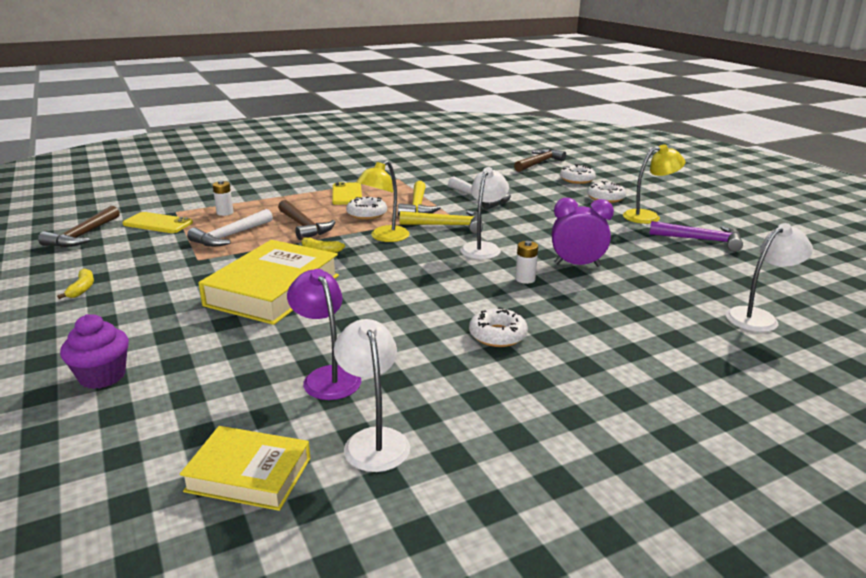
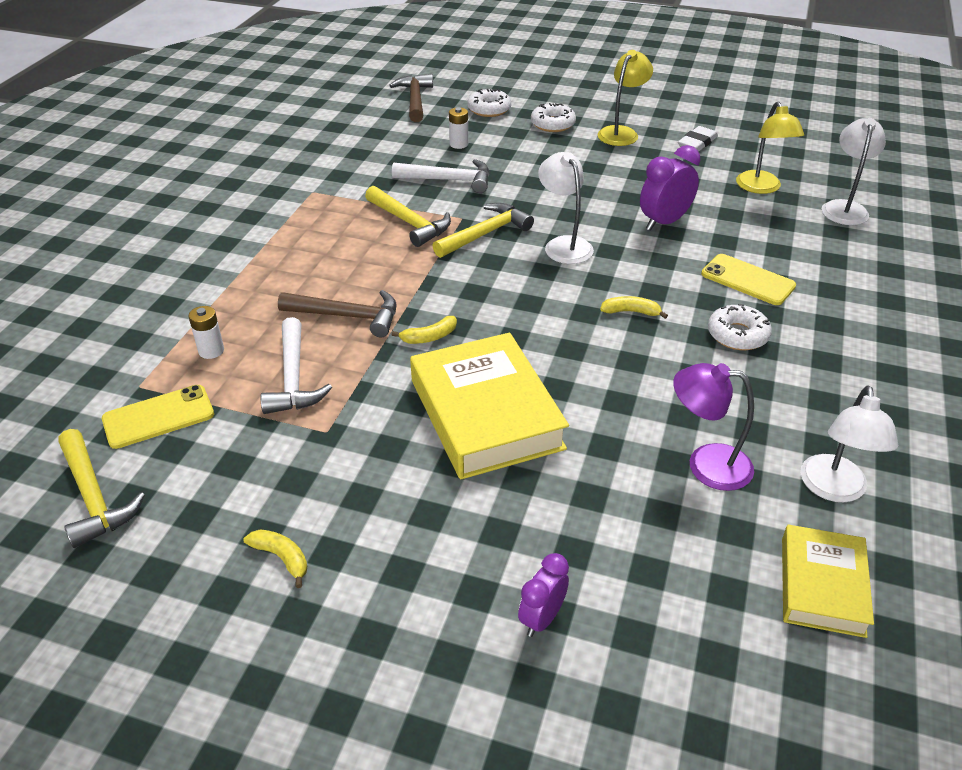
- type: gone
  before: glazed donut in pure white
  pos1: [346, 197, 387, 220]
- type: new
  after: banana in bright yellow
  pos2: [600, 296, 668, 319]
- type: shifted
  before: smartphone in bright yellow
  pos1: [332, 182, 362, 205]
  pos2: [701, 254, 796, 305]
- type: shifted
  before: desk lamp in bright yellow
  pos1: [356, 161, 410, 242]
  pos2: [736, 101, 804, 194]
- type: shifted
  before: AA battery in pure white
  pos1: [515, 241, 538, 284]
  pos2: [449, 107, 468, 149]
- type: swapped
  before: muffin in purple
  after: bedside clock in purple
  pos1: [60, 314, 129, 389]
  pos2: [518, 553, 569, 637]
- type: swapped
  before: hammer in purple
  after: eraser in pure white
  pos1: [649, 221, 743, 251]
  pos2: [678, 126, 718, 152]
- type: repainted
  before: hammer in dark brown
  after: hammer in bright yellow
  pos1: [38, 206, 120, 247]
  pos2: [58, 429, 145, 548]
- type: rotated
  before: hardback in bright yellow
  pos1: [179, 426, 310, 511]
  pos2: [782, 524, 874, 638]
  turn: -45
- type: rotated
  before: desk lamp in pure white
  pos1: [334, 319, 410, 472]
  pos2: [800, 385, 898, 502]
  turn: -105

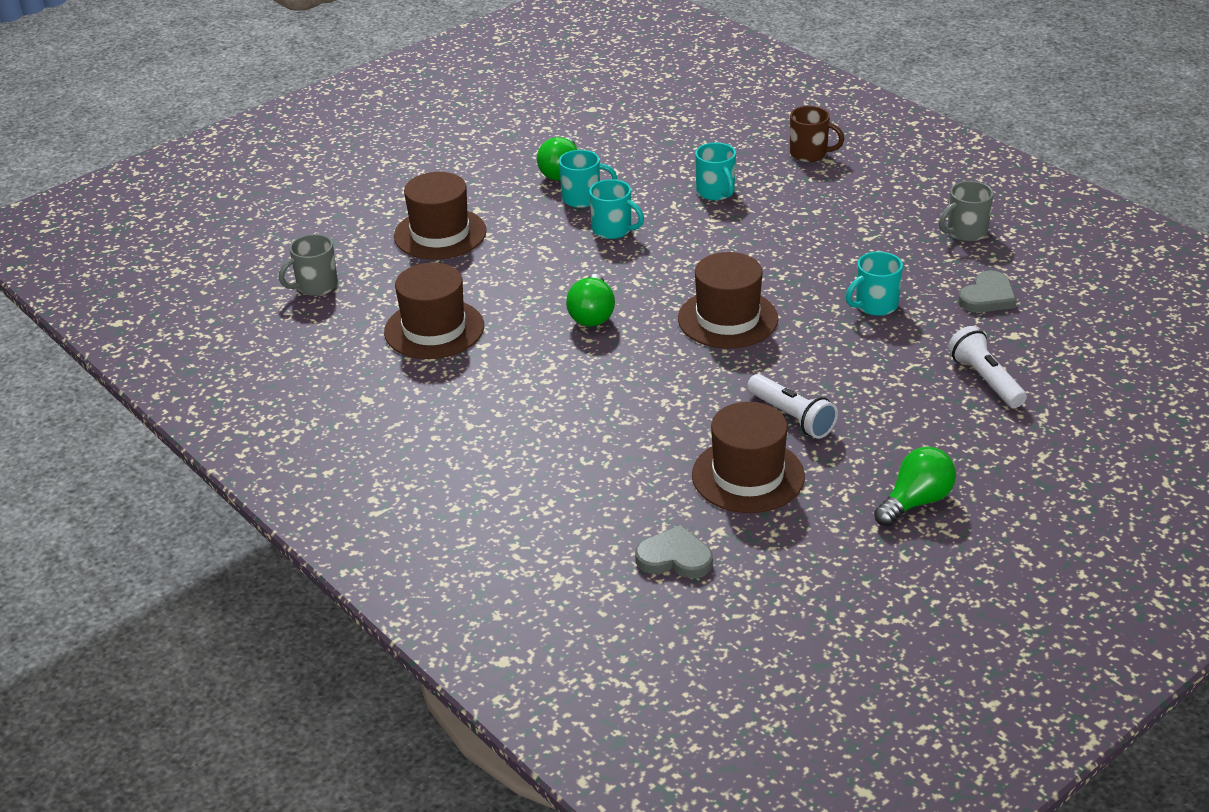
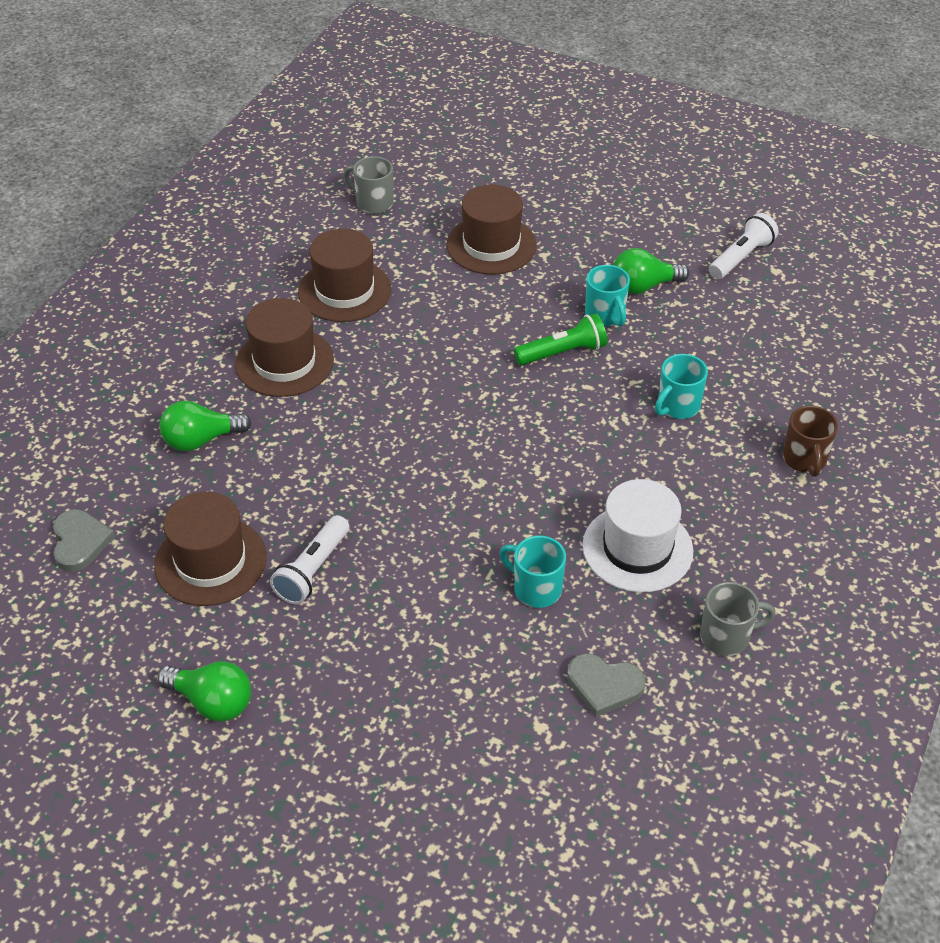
- type: new
  after: hat in pure white
  pos2: [582, 479, 693, 592]
- type: shifted
  before: light bulb in leaf-green
  pos1: [566, 274, 615, 326]
  pos2: [160, 401, 252, 451]
- type: shifted
  before: hat in dark brown
  pos1: [678, 252, 779, 349]
  pos2: [235, 298, 334, 397]
- type: shifted
  before: torch in pure white
  pos1: [948, 326, 1027, 408]
  pos2: [709, 213, 779, 279]
- type: swapped
  before: coffee mug in aqua
  after: torch in leaf-green
  pos1: [589, 179, 644, 239]
  pos2: [514, 313, 607, 365]
- type: rotated
  before: coffee mug in ash-grey
  pos1: [939, 181, 994, 242]
  pos2: [700, 582, 775, 656]
  turn: 135

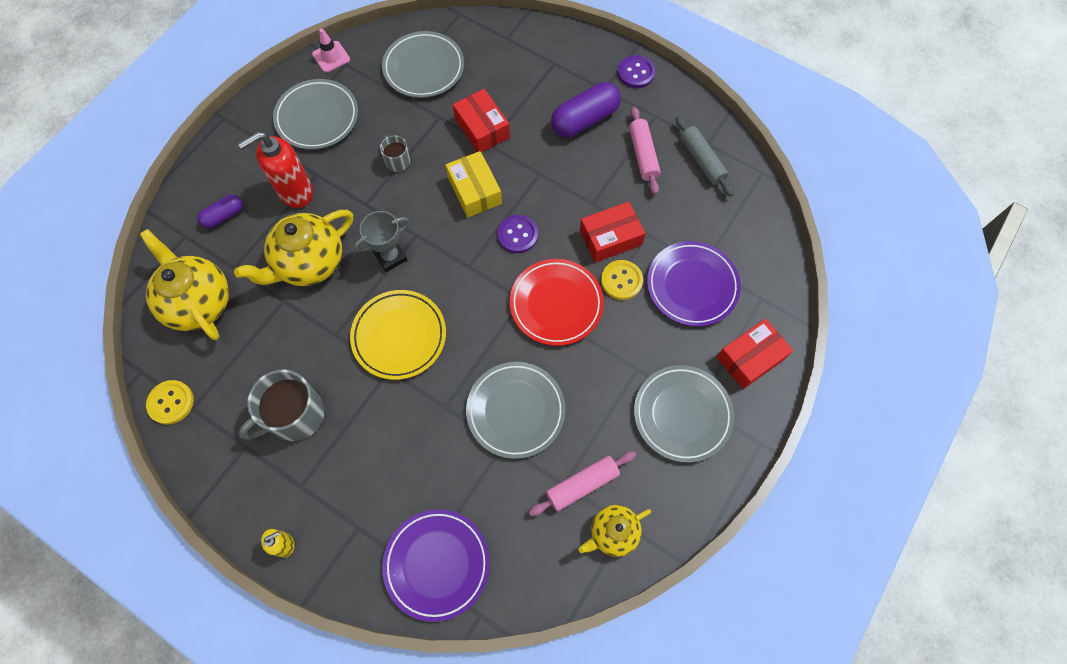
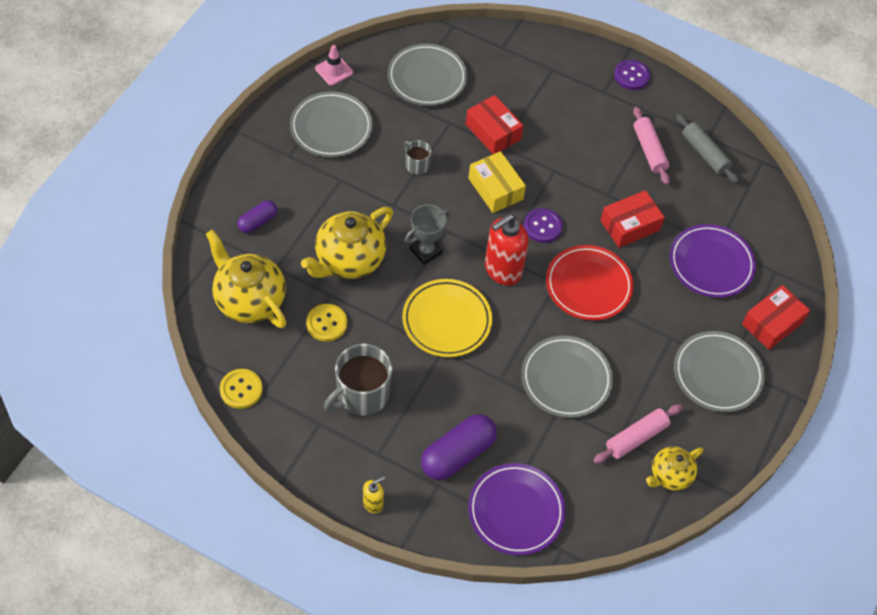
- type: shifted
  before: pump bottle in crimson
  pos1: [238, 132, 313, 208]
  pos2: [485, 214, 529, 286]
- type: shifted
  before: capsule in purple
  pos1: [551, 82, 621, 137]
  pos2: [421, 414, 497, 480]
- type: shifted
  before: shirt button in bright yellow
  pos1: [601, 260, 643, 300]
  pos2: [306, 304, 347, 342]

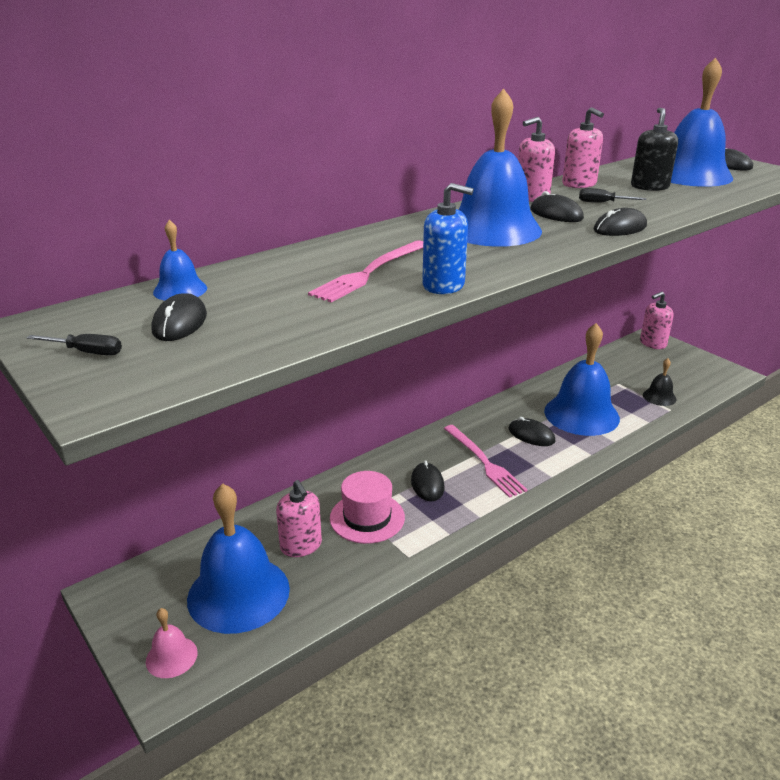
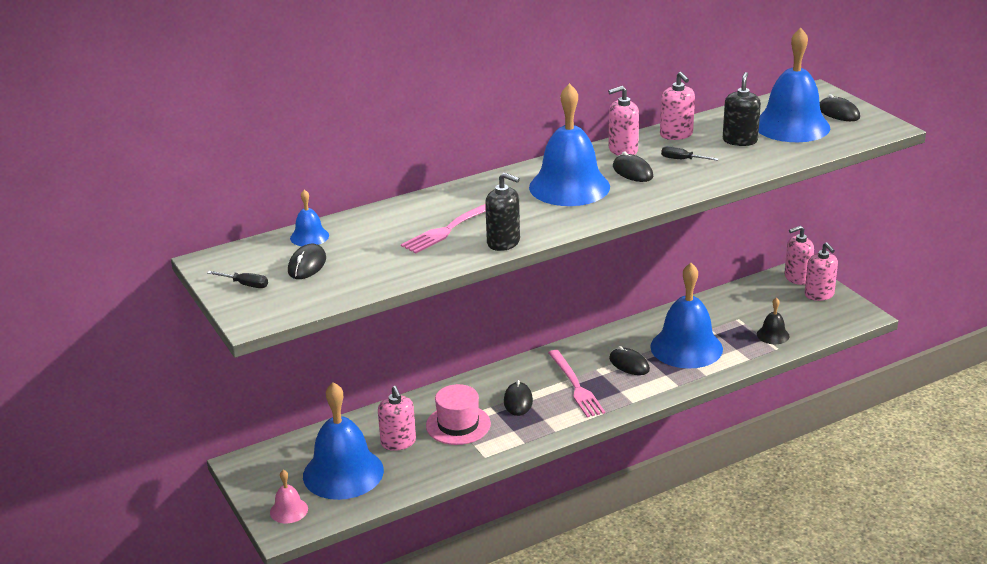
- type: gone
  before: mouse in jet-black
  pos1: [593, 208, 647, 236]
- type: new
  after: pump bottle in pink
  pos2: [805, 242, 838, 301]
- type: repainted
  before: pump bottle in blue
  after: pump bottle in jet-black
  pos1: [422, 183, 474, 294]
  pos2: [485, 173, 520, 251]

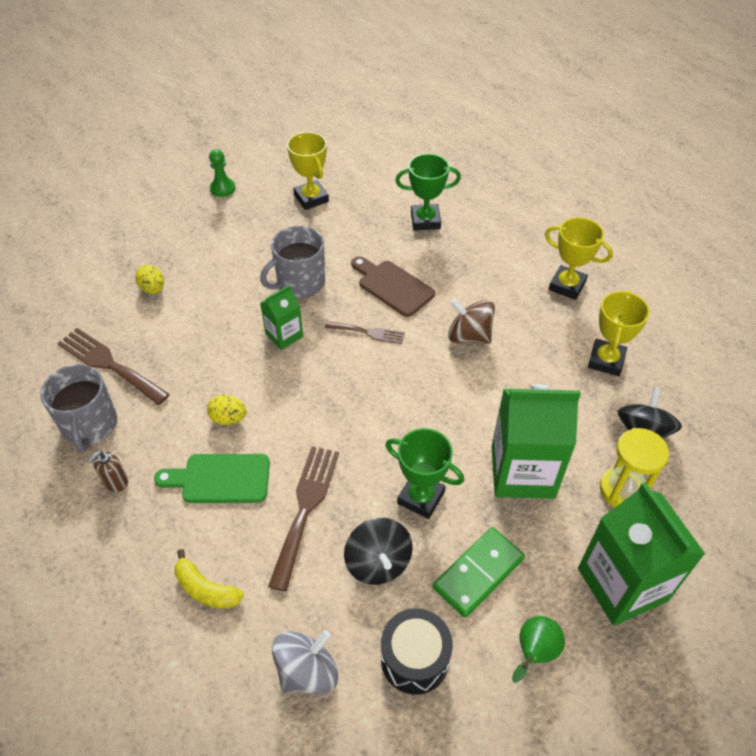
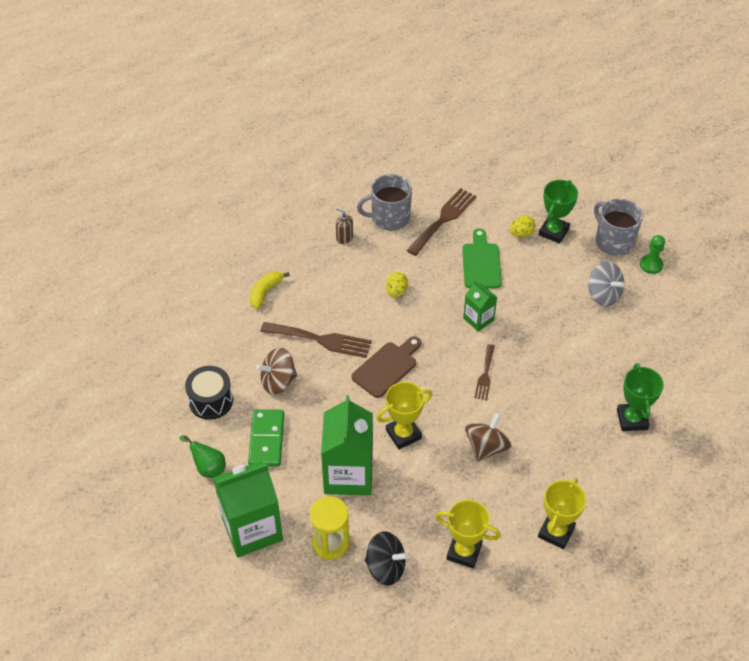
- type: shifted
  before: chopping board in leaf-green
  pos1: [154, 454, 270, 503]
  pos2: [462, 228, 502, 288]
- type: shifted
  before: coffee mug in ash-grey
  pos1: [260, 226, 325, 298]
  pos2: [594, 199, 643, 256]
- type: shifted
  before: toy top in ash-grey
  pos1: [272, 630, 338, 695]
  pos2: [588, 261, 624, 306]
- type: shifted
  before: prize cup in bright yellow
  pos1: [287, 132, 329, 210]
  pos2: [377, 382, 432, 449]
- type: shifted
  before: chopping board in dark brown
  pos1: [351, 256, 435, 317]
  pos2: [351, 336, 421, 398]
- type: shifted
  before: prize cup in leaf-green
  pos1: [385, 428, 464, 519]
  pos2: [539, 180, 578, 244]
- type: repainted
  before: toy top in jet-black
  after: toy top in dark brown
  pos1: [344, 518, 413, 585]
  pos2: [256, 348, 297, 395]
- type: rotated
  before: domino tile in leaf-green
  pos1: [433, 527, 525, 618]
  pos2: [248, 409, 284, 467]
  turn: 45

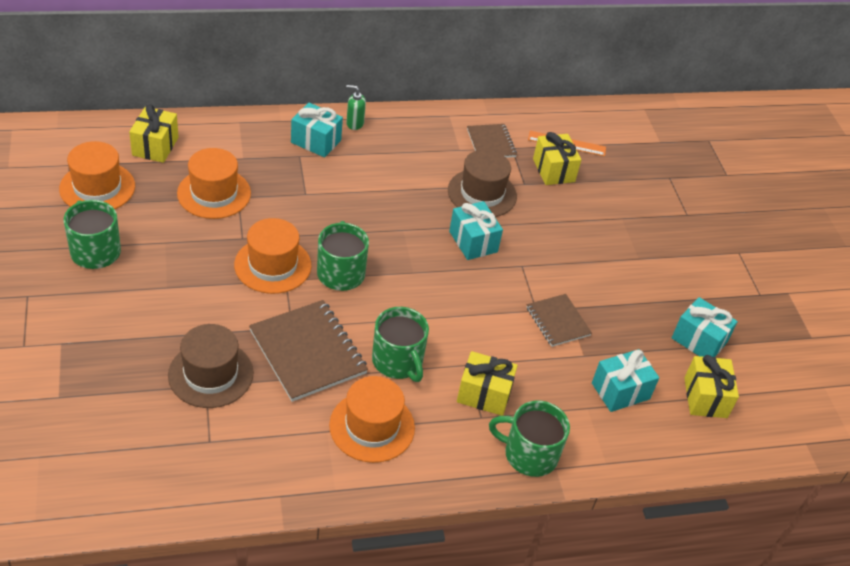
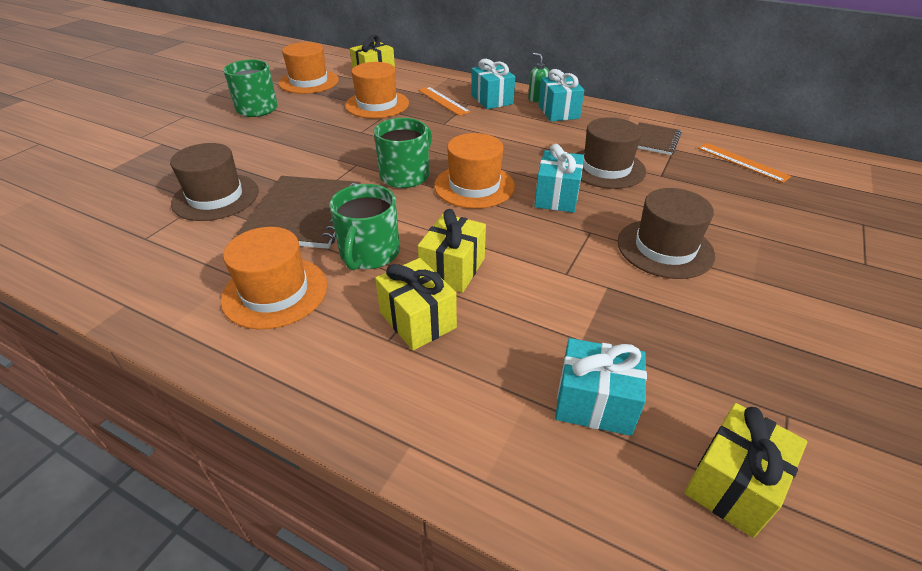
- type: gone
  before: coffee mug in leaf-green
  pos1: [489, 400, 570, 477]
- type: gone
  before: notebook in dark brown
  pos1: [527, 294, 592, 347]
- type: new
  after: ruler in orange
  pos2: [418, 87, 471, 116]
- type: new
  after: hat in dark brown
  pos2: [617, 188, 715, 279]
- type: shifted
  before: hat in orange
  pos1: [234, 218, 311, 294]
  pos2: [434, 133, 515, 209]
- type: shifted
  before: gift in bright yellow
  pos1: [533, 132, 581, 185]
  pos2: [418, 209, 486, 293]
- type: shifted
  before: gift in aqua
  pos1: [672, 297, 738, 357]
  pos2: [538, 69, 584, 121]

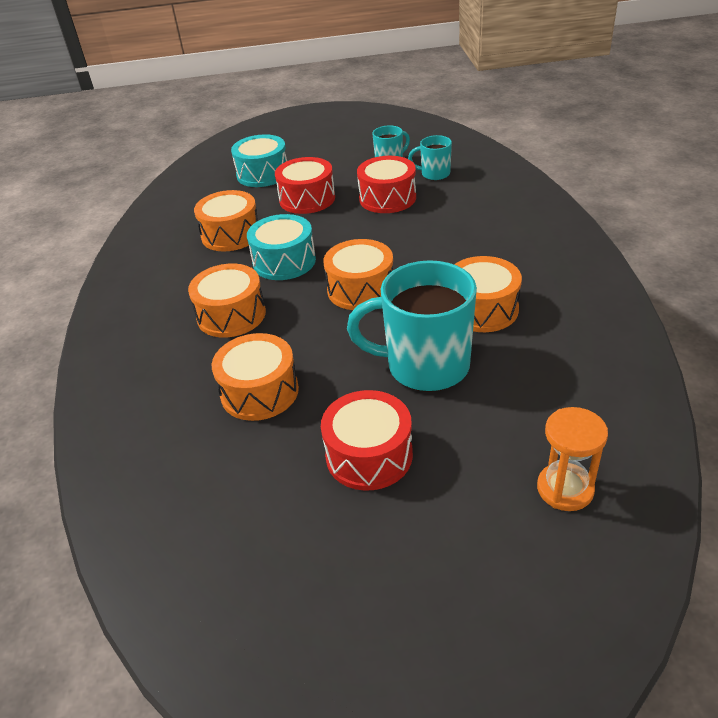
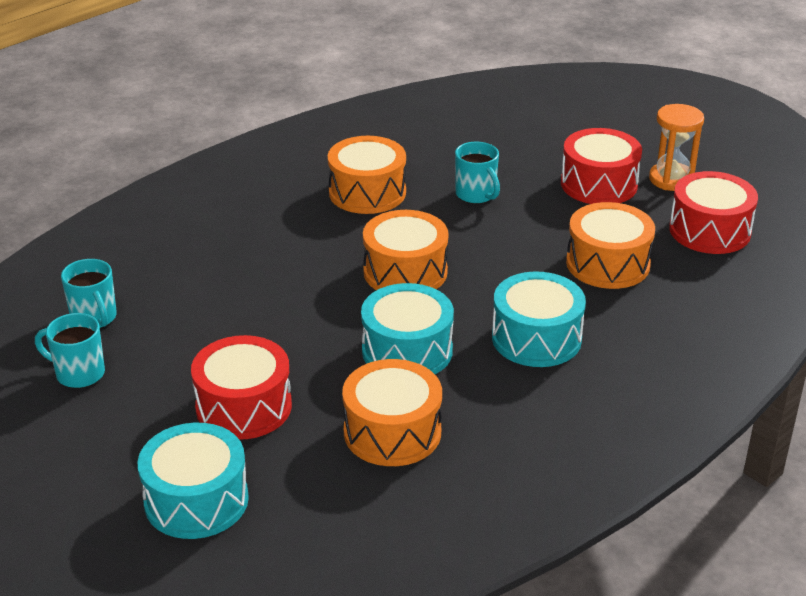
- type: shifted
  before: drum in crimson
  pos1: [357, 156, 416, 213]
  pos2: [669, 171, 758, 254]
- type: shifted
  before: sandglass in orange
  pos1: [537, 407, 608, 511]
  pos2: [649, 104, 704, 191]
- type: repainted
  before: drum in orange
  after: drum in aqua
  pos1: [188, 263, 266, 337]
  pos2: [492, 272, 586, 367]
- type: scaled
  before: coffee mug in aqua
  pos1: [347, 260, 477, 392]
  pos2: [455, 142, 500, 204]
  scale: 0.49

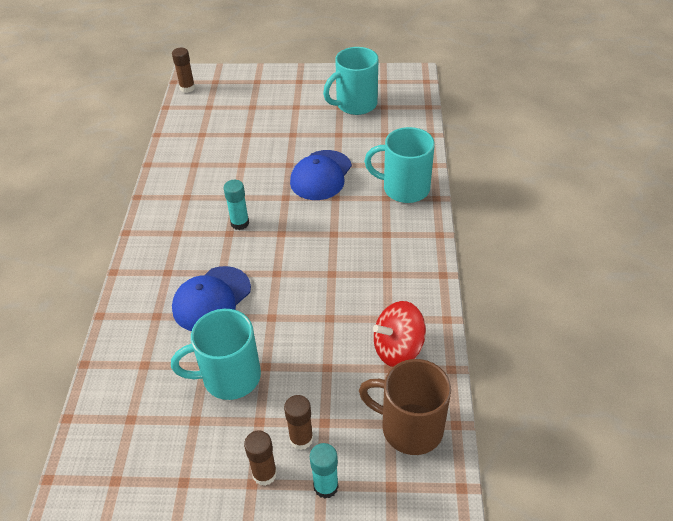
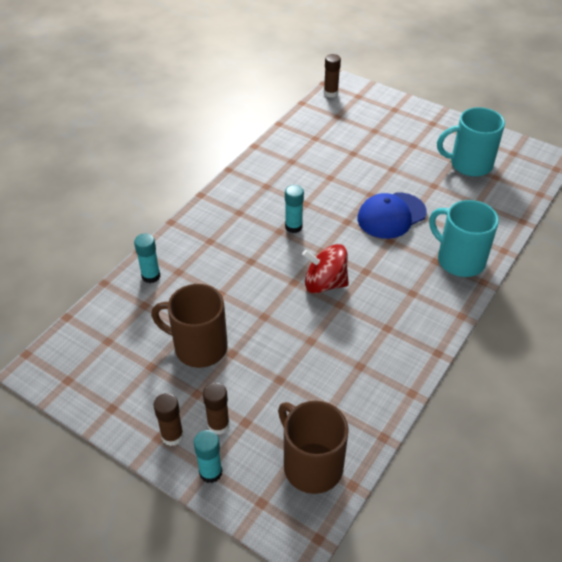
- type: gone
  before: peaked cap in blue
  pos1: [172, 266, 251, 331]
- type: new
  after: glue stick in aqua
  pos2: [134, 234, 161, 283]
- type: shifted
  before: toy top in crimson
  pos1: [373, 301, 426, 367]
  pos2: [302, 244, 349, 294]
- type: repainted
  before: coffee mug in aqua
  after: coffee mug in dark brown
  pos1: [171, 309, 261, 400]
  pos2: [151, 284, 228, 368]

